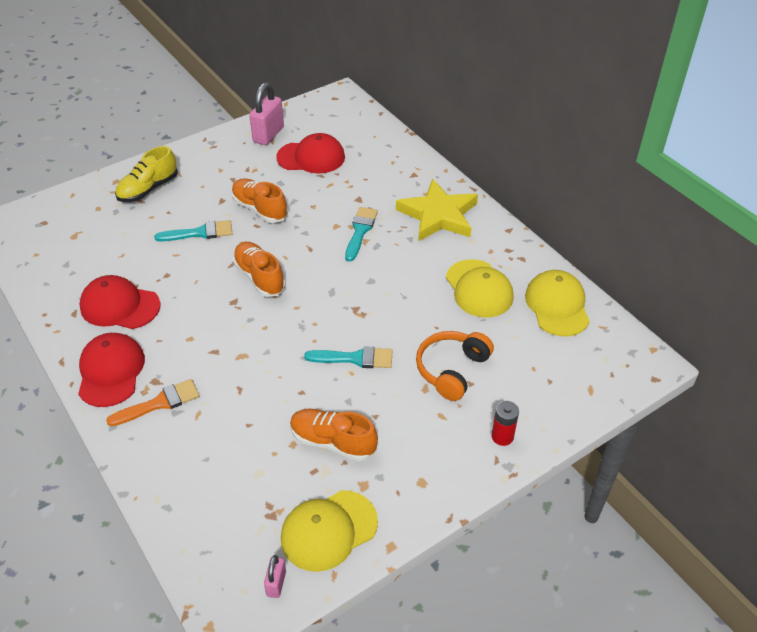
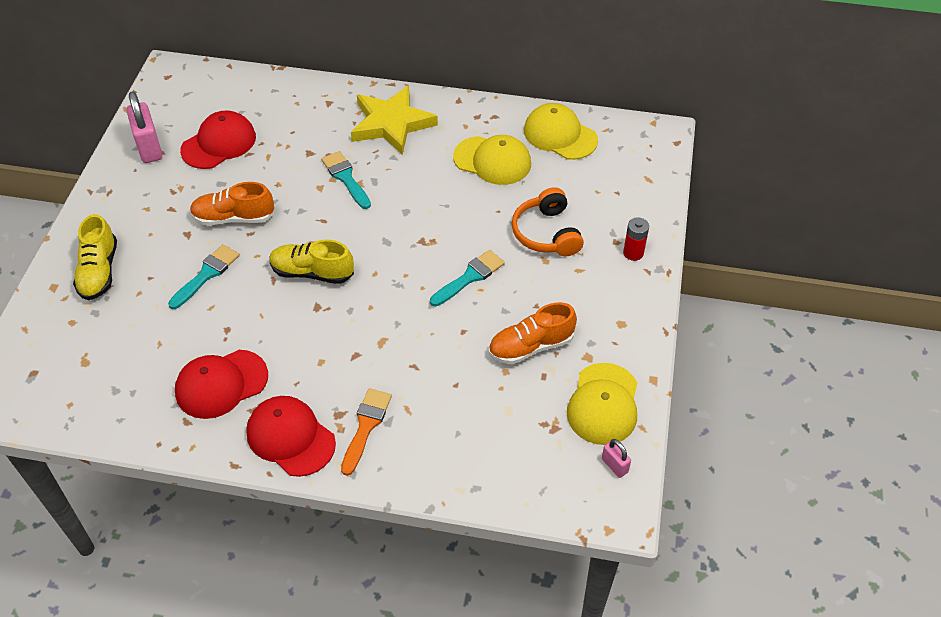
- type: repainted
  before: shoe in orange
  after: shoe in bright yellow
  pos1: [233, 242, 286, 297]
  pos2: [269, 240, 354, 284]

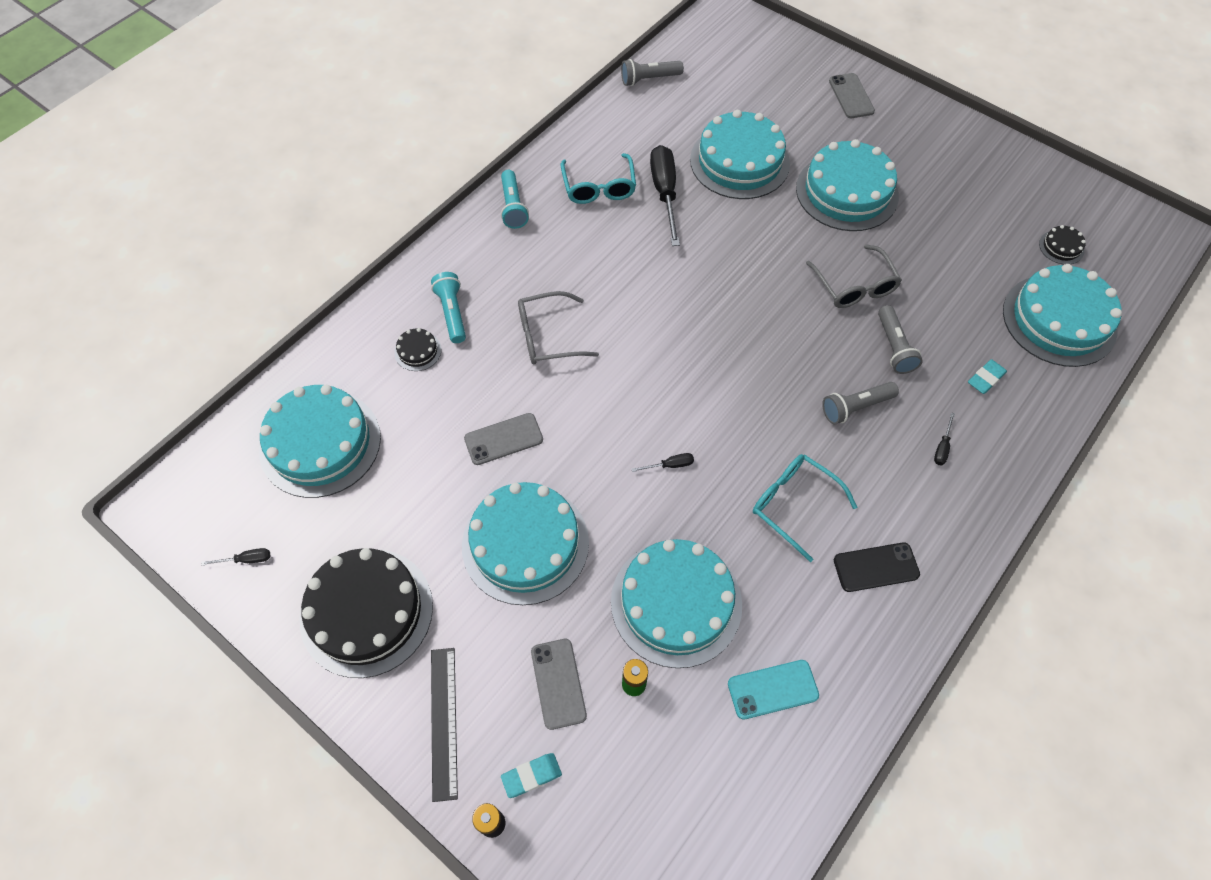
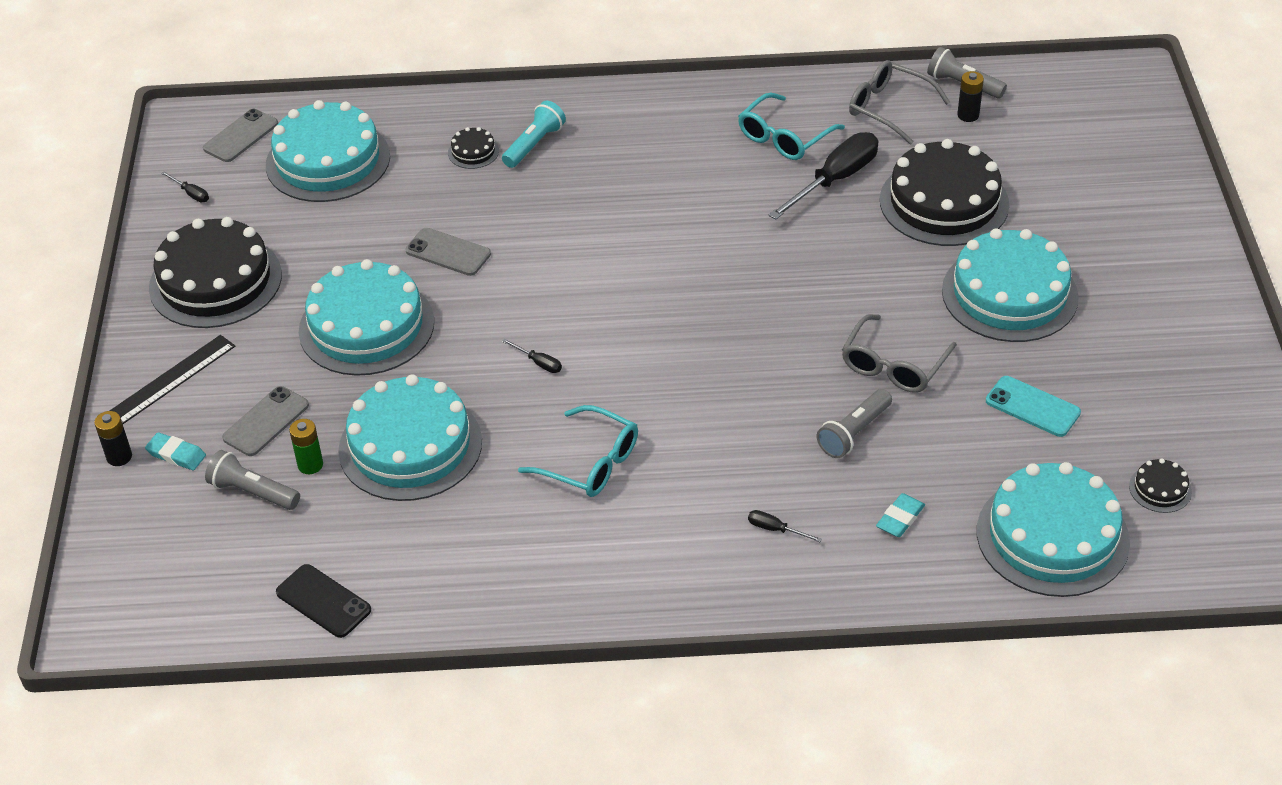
- type: gone
  before: torch in aqua
  pos1: [501, 170, 529, 229]
- type: new
  after: AA battery in jet-black
  pos2: [957, 71, 984, 122]
- type: shifted
  before: glasses in ash-grey
  pos1: [518, 291, 599, 364]
  pos2: [849, 60, 950, 145]
- type: shifted
  before: smartphone in aqua
  pos1: [728, 660, 819, 720]
  pos2: [986, 376, 1081, 437]
- type: shifted
  before: torch in ash-grey
  pos1: [822, 382, 899, 424]
  pos2: [205, 450, 300, 510]
- type: shifted
  before: smartphone in ash-grey
  pos1: [829, 73, 875, 118]
  pos2: [203, 109, 278, 162]
- type: shifted
  before: smartphone in jet-black
  pos1: [834, 542, 920, 592]
  pos2: [276, 564, 371, 638]
- type: repainted
  before: gateau in aqua
  after: gateau in jet-black
  pos1: [690, 110, 790, 199]
  pos2: [880, 139, 1009, 246]
- type: rotated
  before: glasses in aqua
  pos1: [753, 454, 857, 562]
  pos2: [518, 405, 638, 497]
  turn: 120
- type: rotated
  before: screwdriver in jet-black
  pos1: [934, 412, 955, 465]
  pos2: [748, 510, 822, 542]
  turn: 45
- type: rotated
  before: eraser in aqua
  pos1: [968, 359, 1007, 394]
  pos2: [876, 493, 925, 537]
  turn: -60

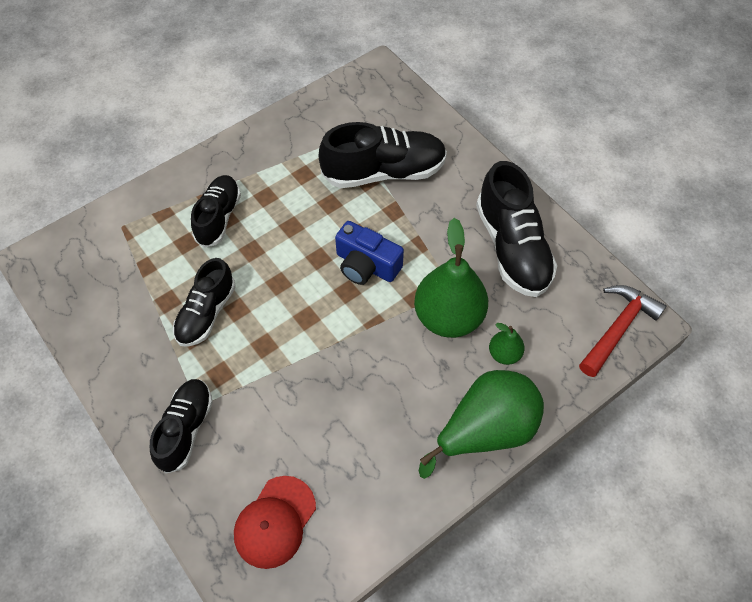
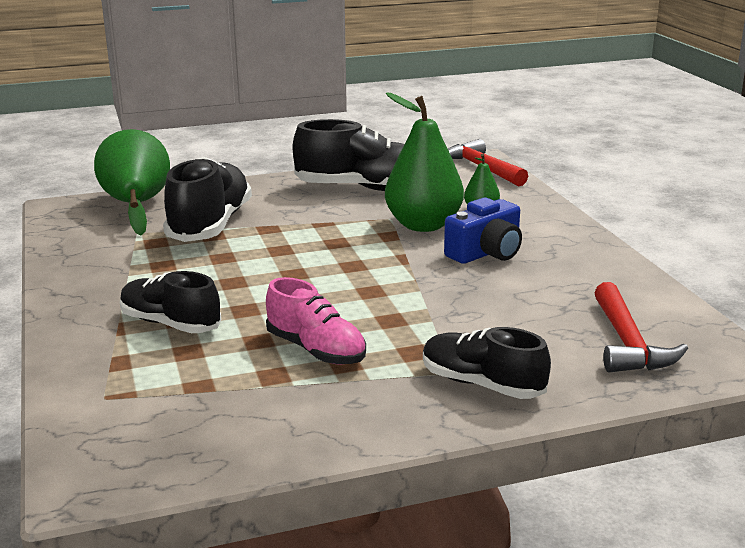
- type: shifted
  before: camera in blue
  pos1: [335, 221, 404, 285]
  pos2: [444, 198, 522, 264]
- type: shifted
  before: pear fruit in leaf-green
  pos1: [419, 370, 544, 479]
  pos2: [94, 129, 170, 236]
- type: swapped
  before: peaked cap in crimson
  after: hammer in crimson
  pos1: [234, 476, 316, 569]
  pos2: [594, 282, 688, 372]
- type: repainted
  before: shoe in jet-black
  after: shoe in pink
  pos1: [173, 258, 236, 347]
  pos2: [266, 277, 366, 365]

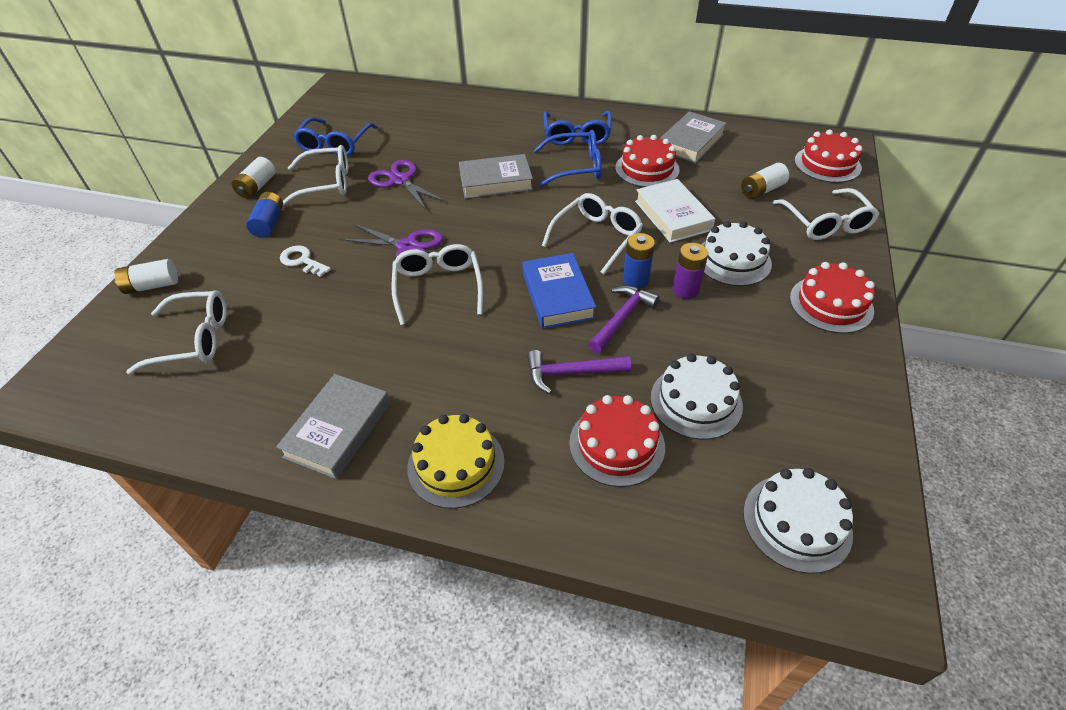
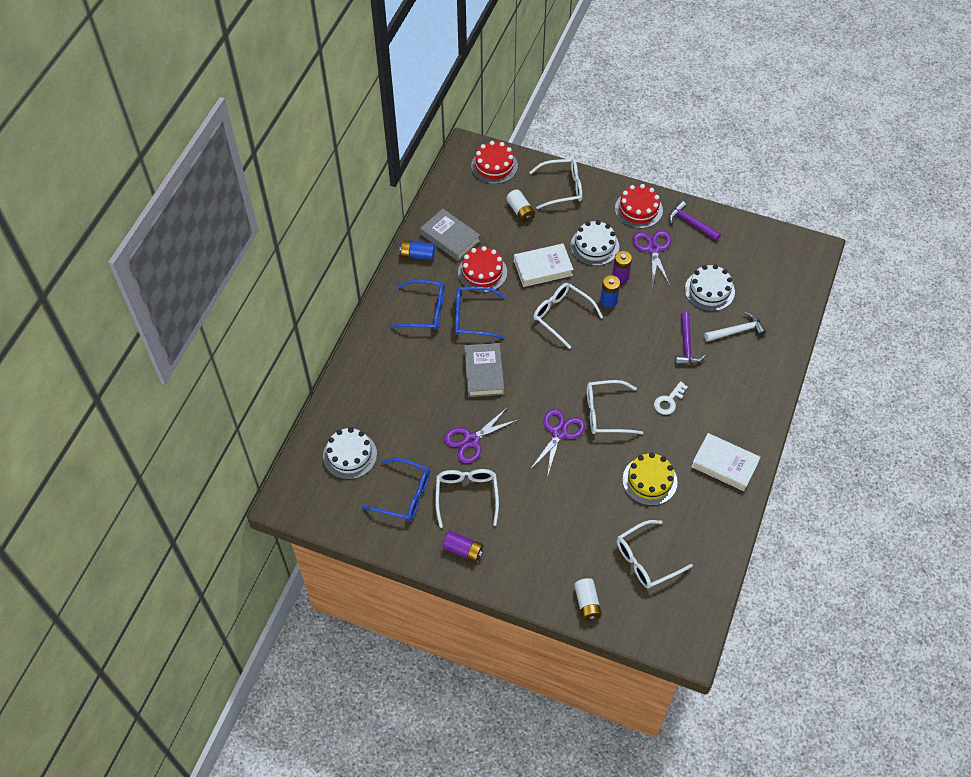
- type: gone
  before: hardback in blue
  pos1: [522, 253, 596, 329]
- type: new
  after: pair of scissors in purple
  pos2: [632, 230, 671, 285]
- type: shifted
  before: AA battery in blue
  pos1: [246, 192, 283, 238]
  pos2: [400, 241, 435, 260]
- type: shifted
  before: latchkey in pure white
  pos1: [280, 245, 331, 277]
  pos2: [654, 381, 688, 415]
- type: shifted
  before: gateau in bright yellow
  pos1: [407, 414, 505, 509]
  pos2: [623, 453, 678, 506]
- type: shifted
  before: hammer in purple
  pos1: [588, 285, 659, 353]
  pos2: [669, 200, 721, 241]
- type: shifted
  before: gateau in pure white
  pos1: [743, 468, 853, 574]
  pos2: [323, 427, 377, 480]
- type: swapped
  before: gateau in crimson
  after: hammer in pure white
  pos1: [569, 395, 665, 487]
  pos2: [704, 311, 766, 342]
- type: repainted
  before: AA battery in pure white
  after: AA battery in purple
  pos1: [232, 157, 276, 199]
  pos2: [443, 531, 483, 562]
- type: repainted
  before: hardback in ash-grey
  after: hardback in pure white
  pos1: [276, 374, 390, 479]
  pos2: [691, 433, 760, 491]
- type: rotated
  before: glasses in pure white
  pos1: [126, 291, 227, 374]
  pos2: [617, 520, 693, 589]
  turn: -120
- type: rotated
  before: glasses in blue
  pos1: [533, 130, 602, 188]
  pos2: [455, 287, 506, 339]
  turn: -90

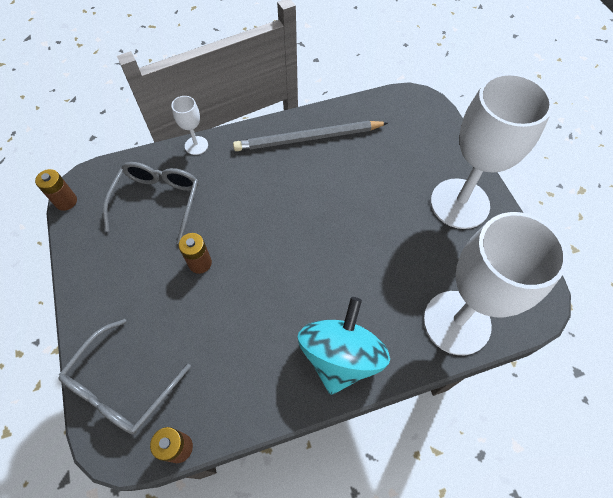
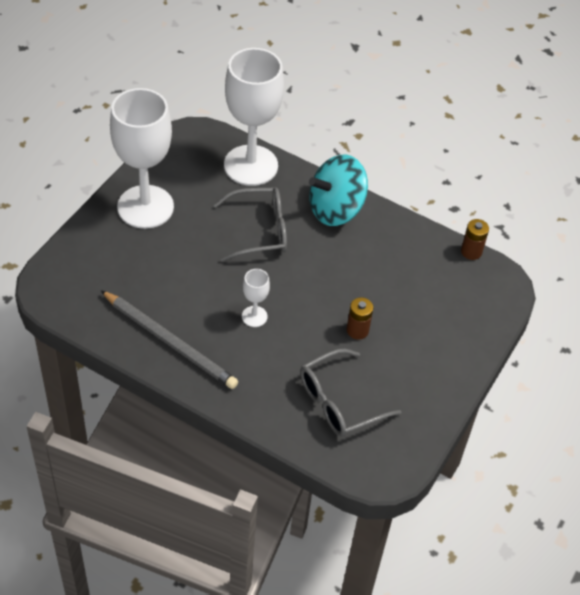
- type: gone
  before: AA battery in dark brown
  pos1: [35, 169, 77, 211]
- type: shifted
  before: glasses in ash-grey
  pos1: [58, 319, 191, 434]
  pos2: [214, 187, 287, 262]
- type: shifted
  before: chalice in pure white
  pos1: [171, 96, 208, 155]
  pos2: [242, 269, 270, 327]

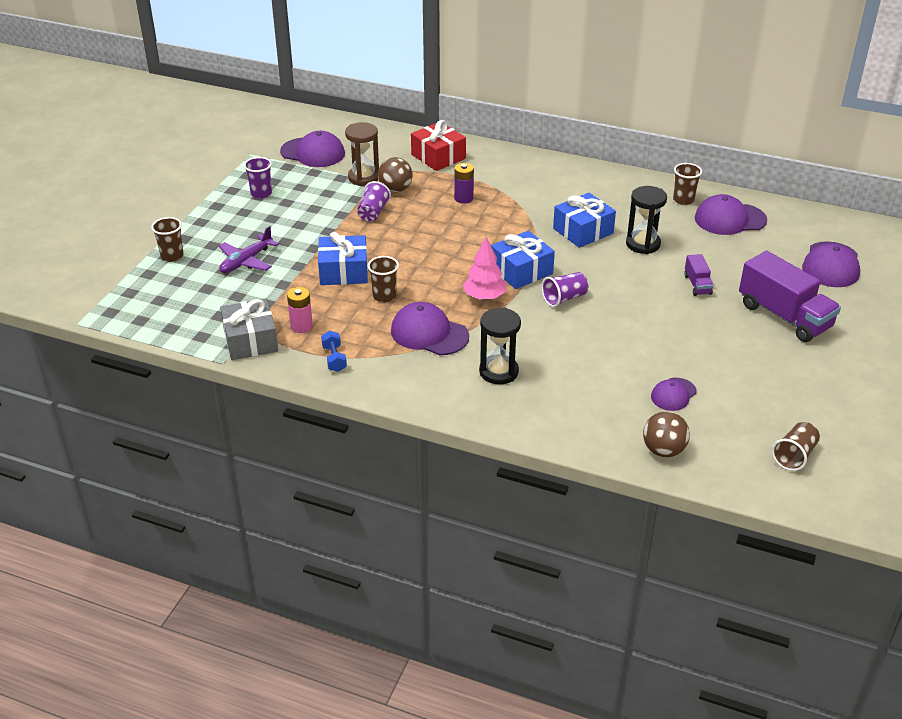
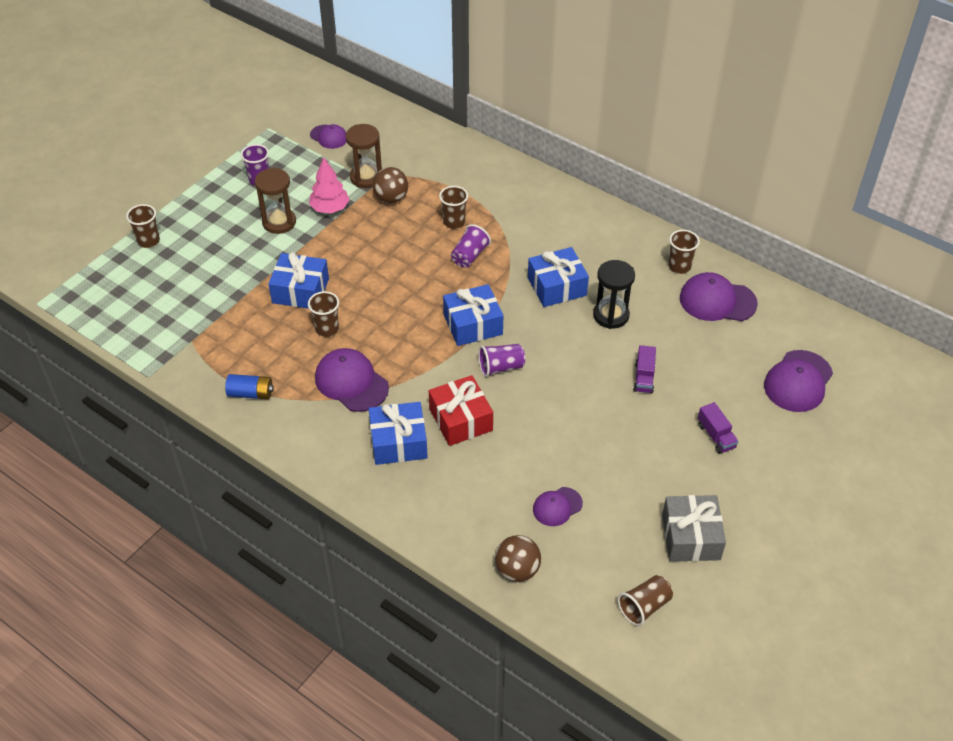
- type: gone
  before: aeroplane in purple
  pos1: [219, 226, 279, 273]
- type: gone
  before: AA battery in pink
  pos1: [287, 287, 313, 333]
- type: new
  after: sandglass in dark brown
  pos2: [255, 168, 296, 234]
- type: shifted
  before: gift in ash-grey
  pos1: [220, 298, 278, 360]
  pos2: [662, 495, 726, 562]
- type: shifted
  before: cup in purple
  pos1: [357, 181, 391, 222]
  pos2: [451, 224, 491, 268]
- type: shifted
  before: gift in crimson
  pos1: [411, 120, 466, 171]
  pos2: [429, 375, 493, 446]
- type: shifted
  before: fir tree in pink
  pos1: [463, 237, 506, 300]
  pos2: [309, 157, 350, 214]
- type: swapped
  before: hand weight in blue
  after: AA battery in blue
  pos1: [321, 331, 347, 372]
  pos2: [225, 374, 274, 399]
- type: swapped
  before: AA battery in purple
  after: cup in dark brown
  pos1: [454, 163, 474, 204]
  pos2: [439, 186, 468, 229]
- type: swapped
  before: sandglass in jet-black
  after: gift in blue
  pos1: [479, 308, 521, 385]
  pos2: [369, 402, 428, 465]
- type: scaled
  before: peaked cap in purple
  pos1: [280, 131, 345, 167]
  pos2: [310, 124, 347, 149]
  scale: 0.59
- type: scaled
  before: lorry in purple
  pos1: [739, 251, 841, 342]
  pos2: [698, 402, 739, 454]
  scale: 0.47

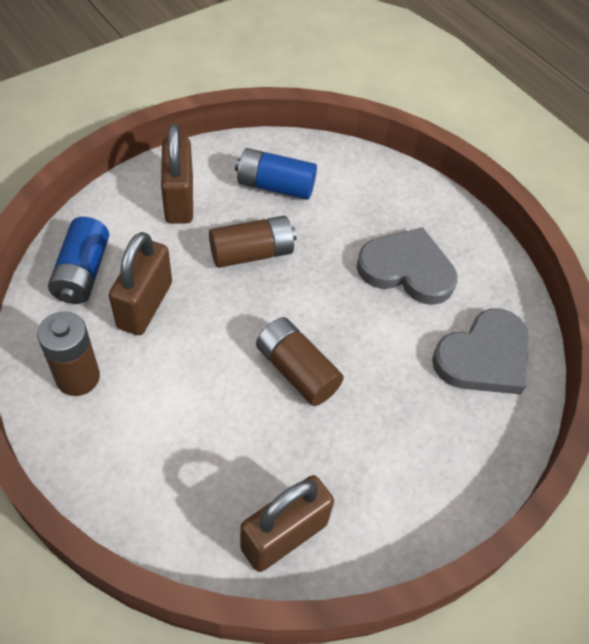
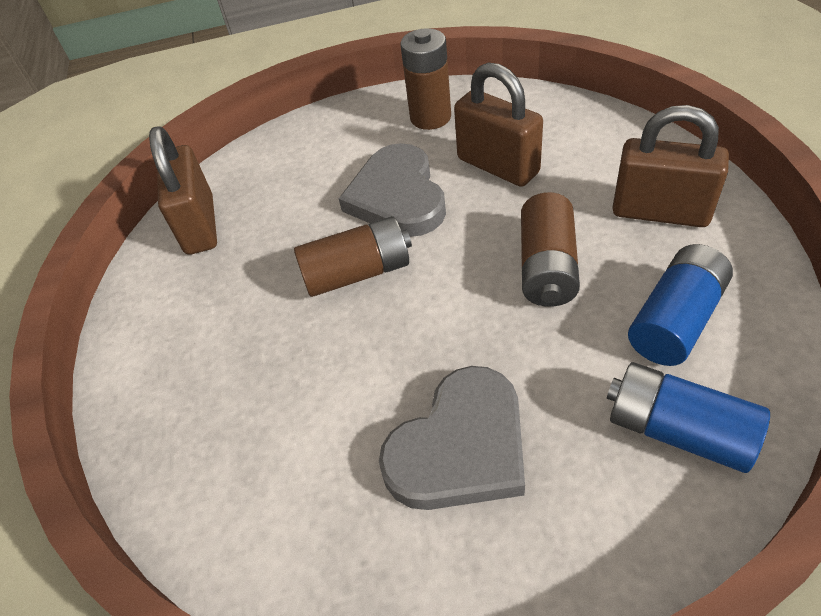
- type: shifted
  before: AA battery in blue
  pos1: [48, 217, 109, 304]
  pos2: [607, 362, 770, 473]
- type: shifted
  before: love heart in ash-grey
  pos1: [432, 308, 529, 395]
  pos2: [339, 143, 446, 237]

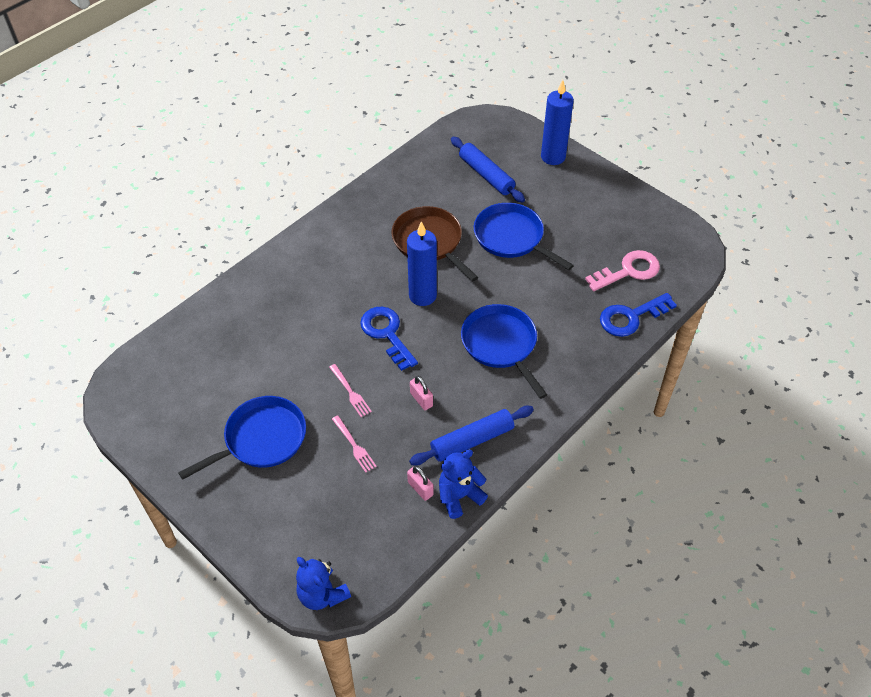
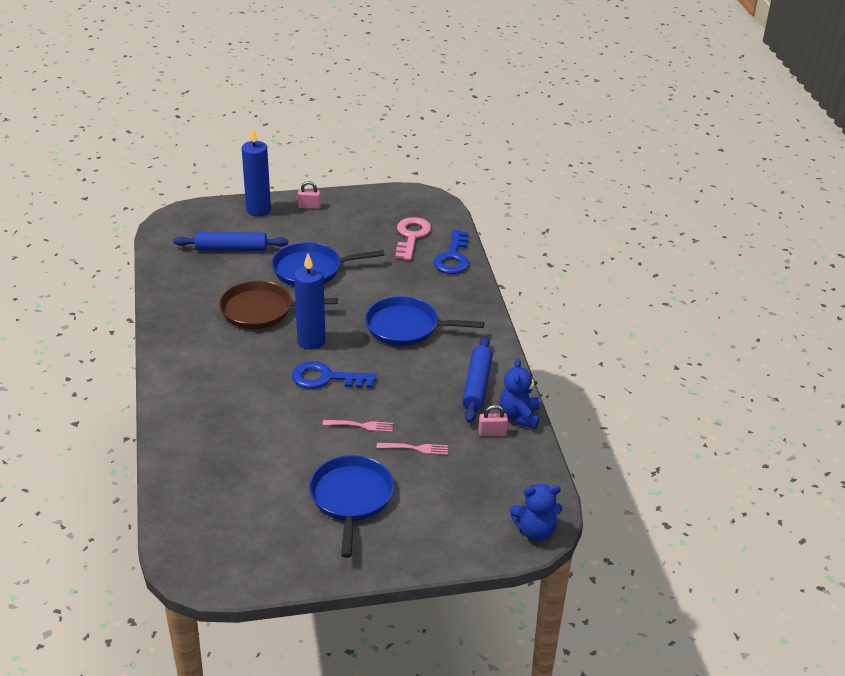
- type: shifted
  before: lock in pink
  pos1: [410, 376, 433, 410]
  pos2: [298, 181, 321, 209]

